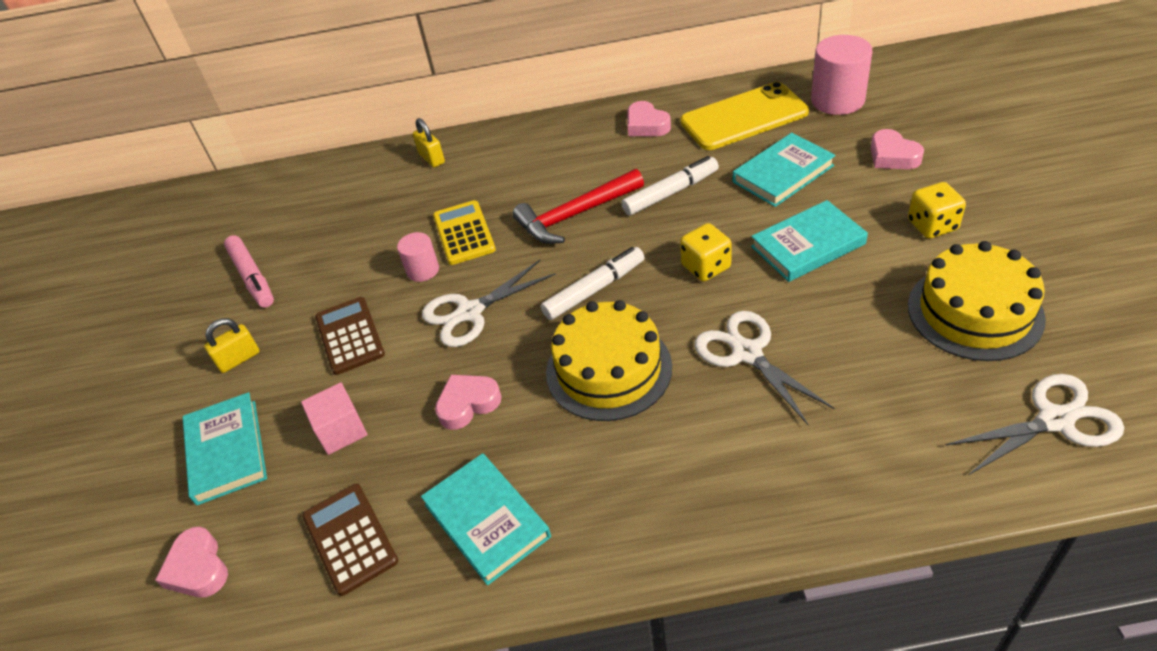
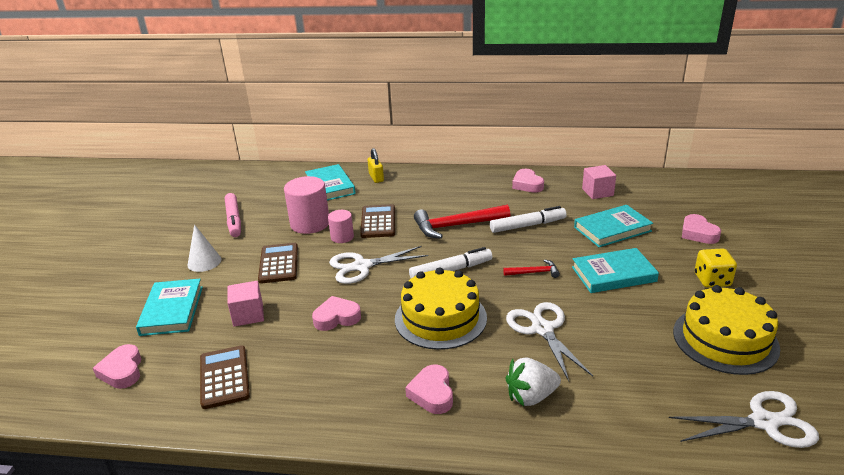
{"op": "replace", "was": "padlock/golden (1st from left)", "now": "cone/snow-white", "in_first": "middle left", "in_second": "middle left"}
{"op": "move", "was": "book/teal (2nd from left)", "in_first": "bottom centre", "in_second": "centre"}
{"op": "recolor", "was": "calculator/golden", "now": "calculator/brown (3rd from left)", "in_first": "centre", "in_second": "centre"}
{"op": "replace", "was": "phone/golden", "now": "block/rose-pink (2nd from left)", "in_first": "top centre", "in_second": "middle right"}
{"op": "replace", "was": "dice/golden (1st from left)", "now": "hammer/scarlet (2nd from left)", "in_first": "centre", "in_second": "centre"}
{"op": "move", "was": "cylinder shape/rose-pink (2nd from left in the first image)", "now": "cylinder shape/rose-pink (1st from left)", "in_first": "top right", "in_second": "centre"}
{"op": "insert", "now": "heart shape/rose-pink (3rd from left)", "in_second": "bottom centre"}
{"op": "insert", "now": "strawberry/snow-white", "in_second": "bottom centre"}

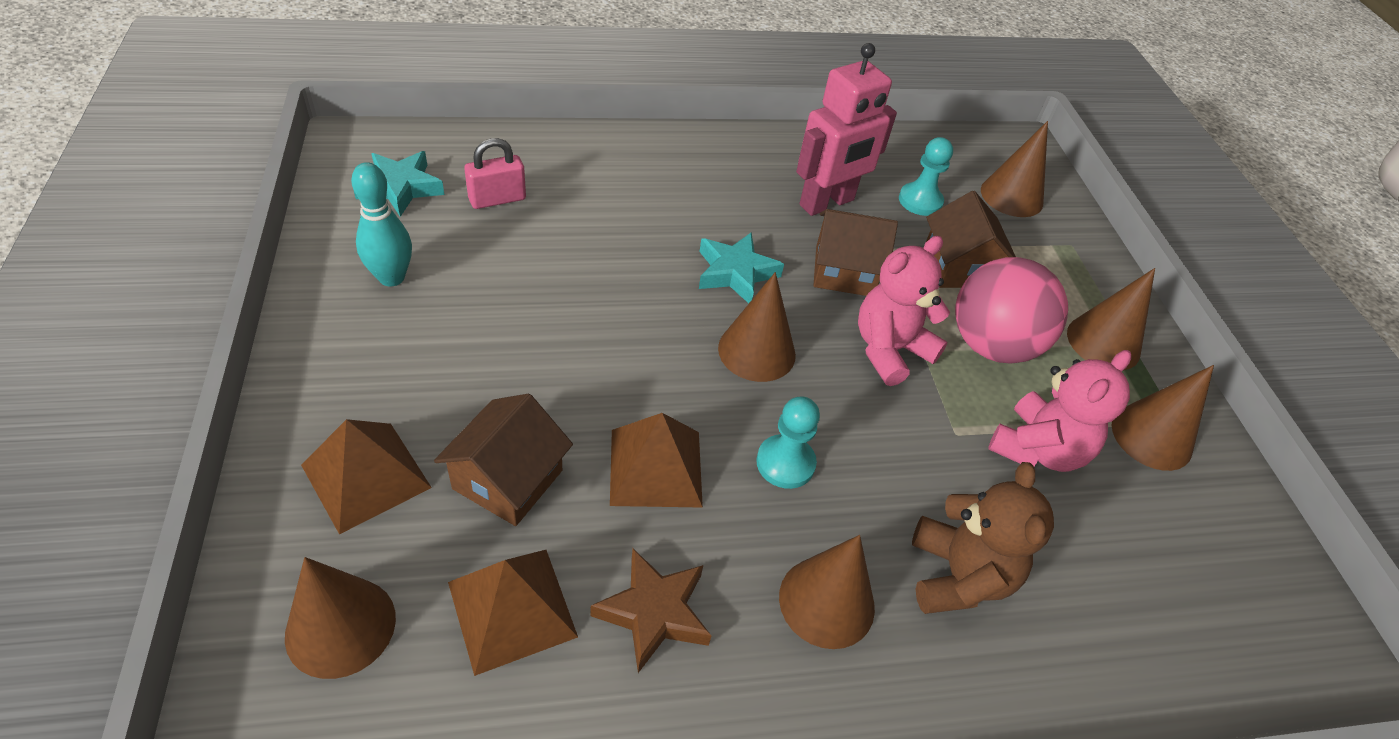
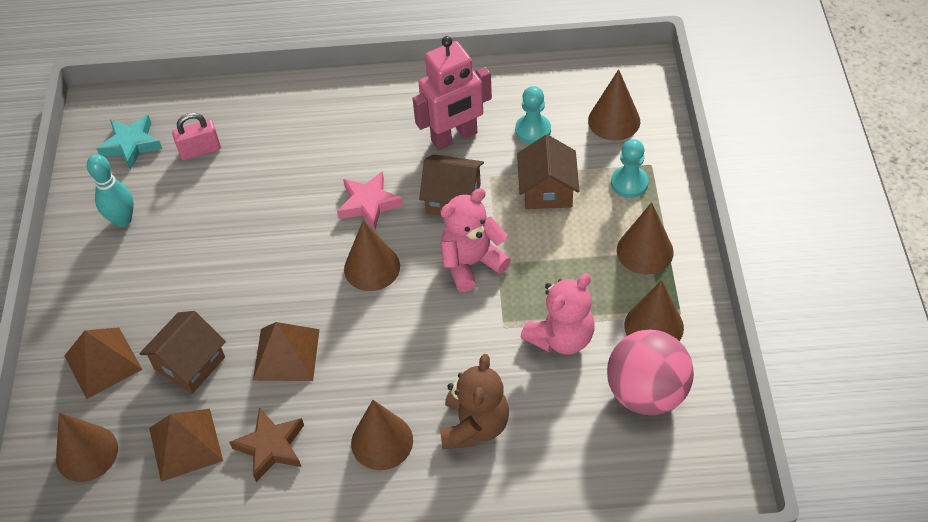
{"op": "recolor", "was": "five-pointed star/teal (2nd from left)", "now": "five-pointed star/rose-pink", "in_first": "centre", "in_second": "centre"}
{"op": "move", "was": "game pawn/teal (1st from left in the first image)", "now": "game pawn/teal (2nd from left)", "in_first": "centre", "in_second": "top right"}
{"op": "move", "was": "play ball/rose-pink", "in_first": "middle right", "in_second": "bottom right"}

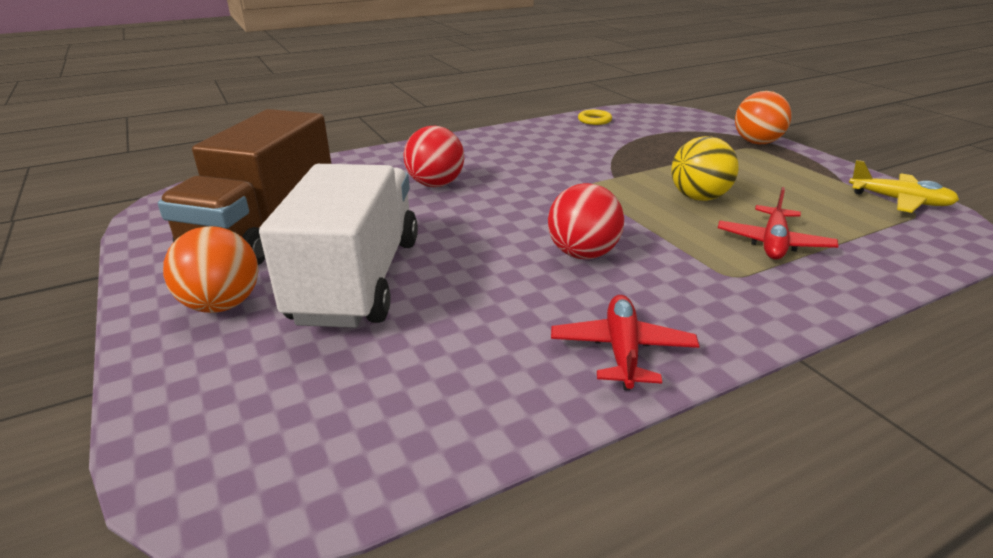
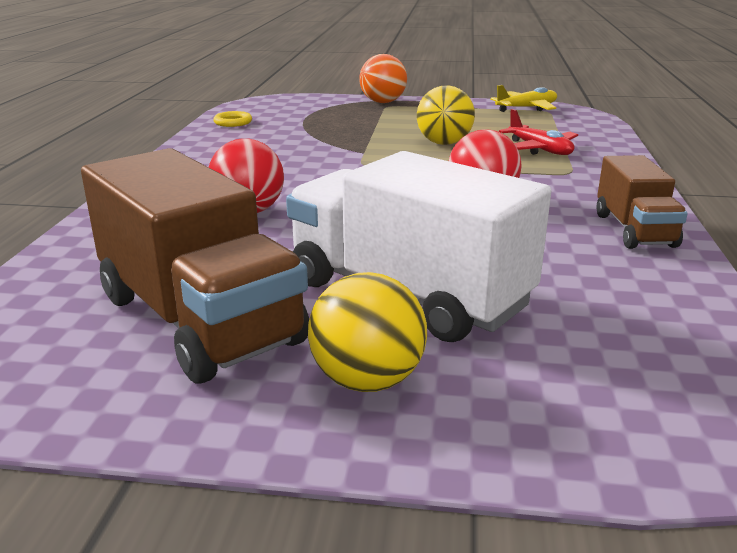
{"op": "recolor", "was": "play ball/orange-coloured (1st from left)", "now": "play ball/golden (1st from left)", "in_first": "middle left", "in_second": "centre"}
{"op": "replace", "was": "aeroplane/scarlet (1st from left)", "now": "lorry/brown (2nd from left)", "in_first": "centre", "in_second": "middle right"}

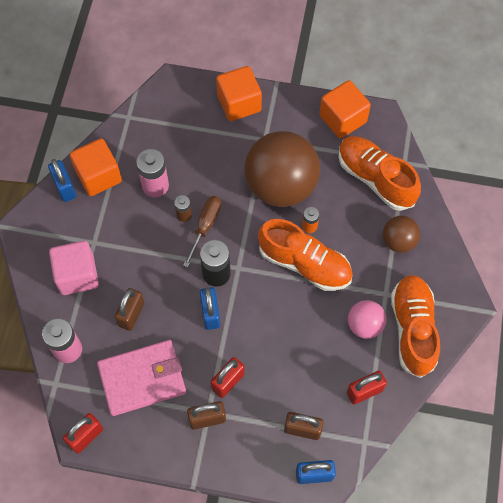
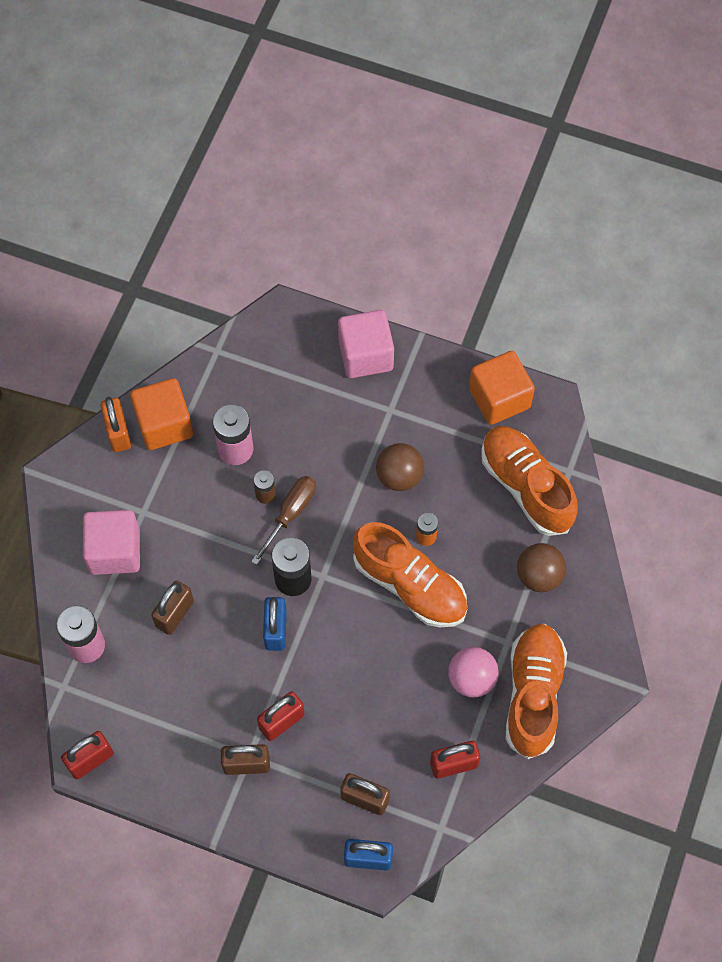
{"op": "recolor", "was": "padlock/cobalt (1st from left)", "now": "padlock/orange-coloured", "in_first": "middle left", "in_second": "middle left"}
{"op": "delete", "was": "wallet/rose-pink", "in_first": "bottom left"}
{"op": "recolor", "was": "block/orange-coloured (2nd from left)", "now": "block/rose-pink (2nd from left)", "in_first": "top centre", "in_second": "centre"}
{"op": "resize", "was": "play ball/brown (1st from left)", "in_first": "centre", "in_second": "centre", "ratio": 0.49}

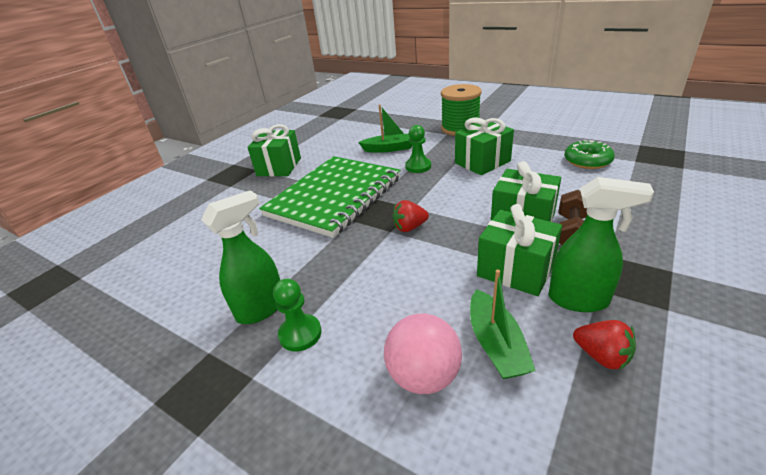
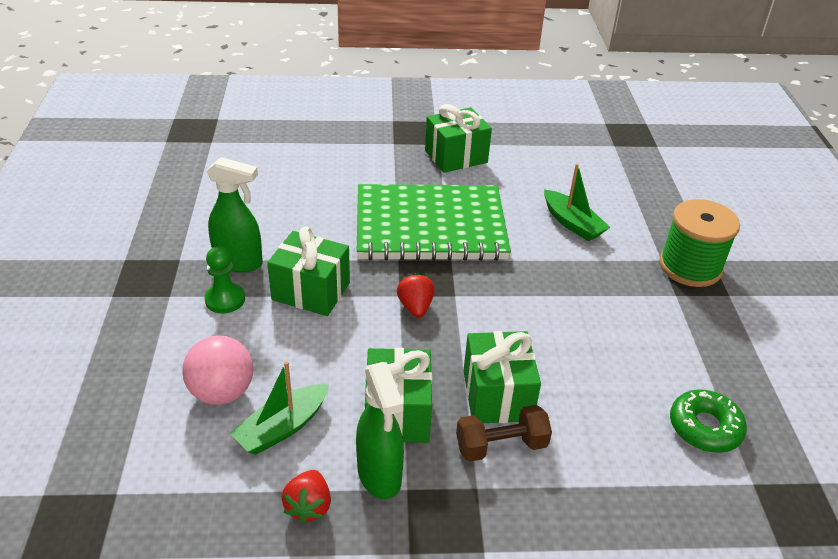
{"op": "rotate", "was": "strawberry/scarlet (1st from left in the first image)", "in_first": "centre", "in_second": "centre", "clockwise": 45}
{"op": "delete", "was": "game pawn/emerald (2nd from left)", "in_first": "top centre"}
{"op": "move", "was": "present/emerald (2nd from left in the first image)", "now": "present/emerald (1st from left)", "in_first": "top centre", "in_second": "centre"}

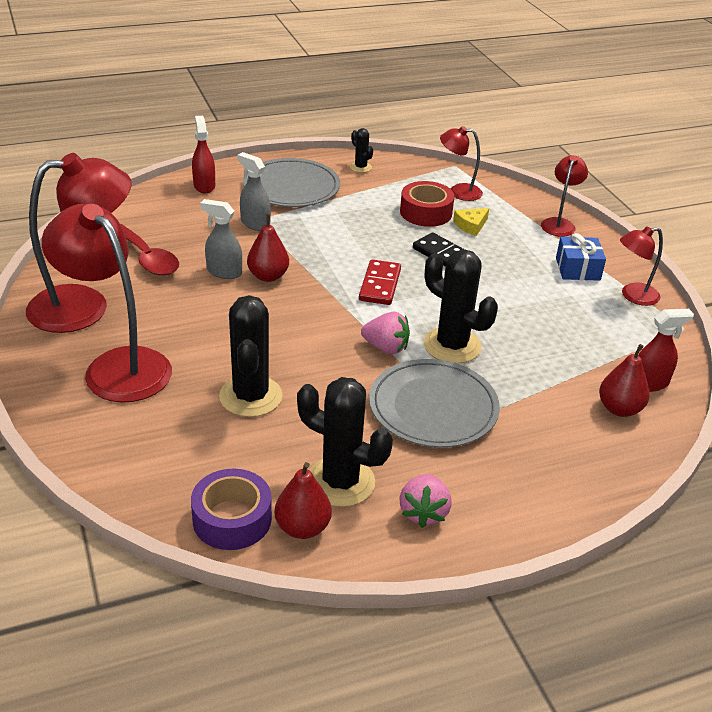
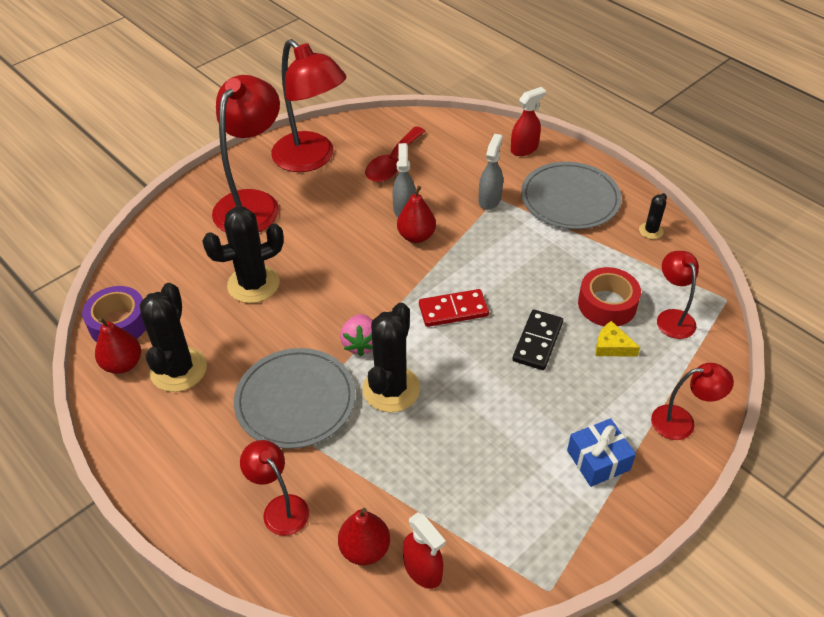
{"op": "delete", "was": "strawberry/rose-pink (2nd from left)", "in_first": "bottom centre"}
{"op": "move", "was": "reading lamp/scarlet (5th from left in the first image)", "now": "reading lamp/scarlet (2nd from left)", "in_first": "middle right", "in_second": "bottom left"}

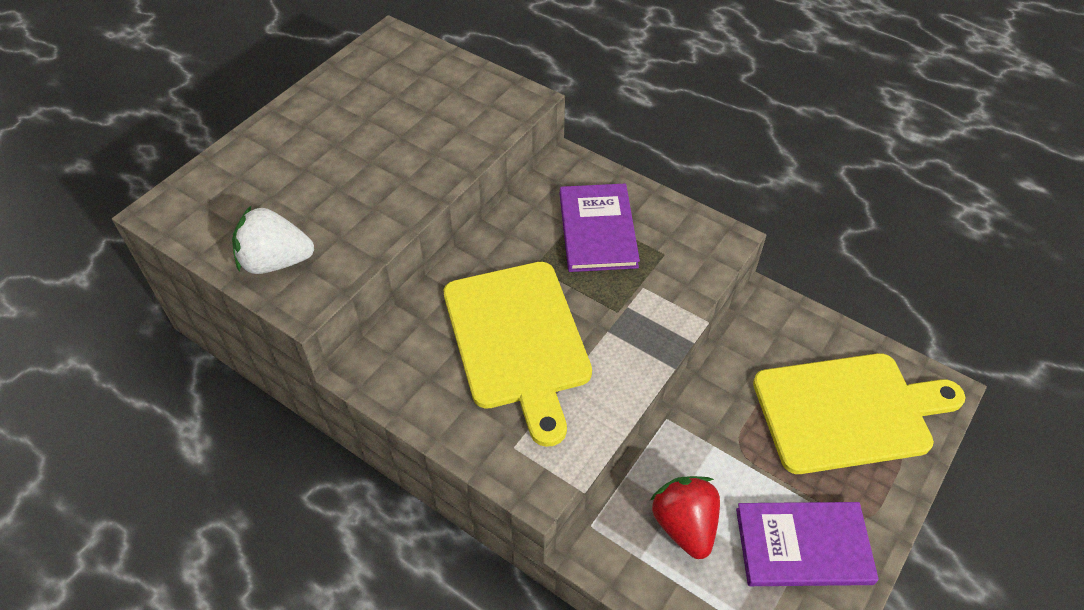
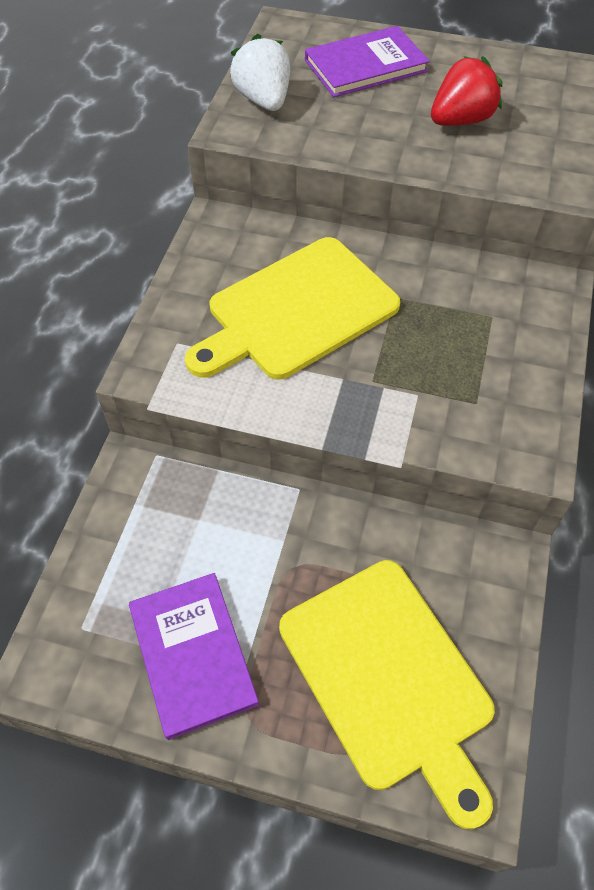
{"op": "move", "was": "book/violet (1st from left in the first image)", "now": "book/violet (2nd from left)", "in_first": "centre", "in_second": "top centre"}
{"op": "move", "was": "strawberry/scarlet", "in_first": "bottom centre", "in_second": "top right"}

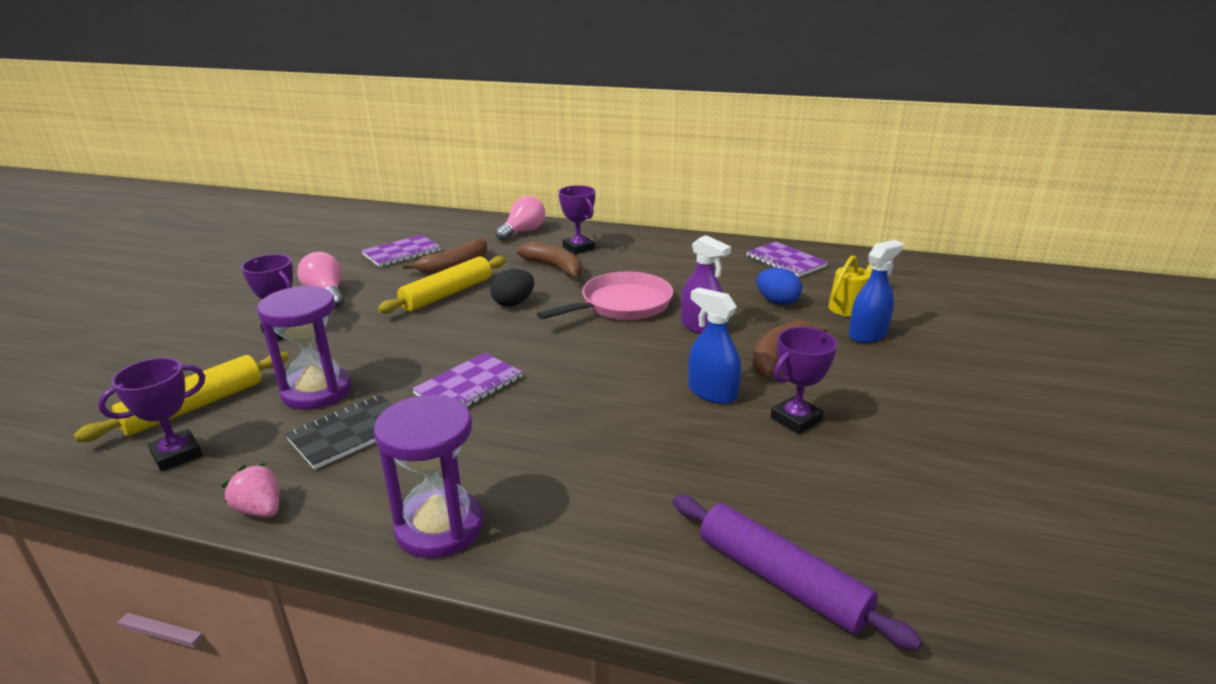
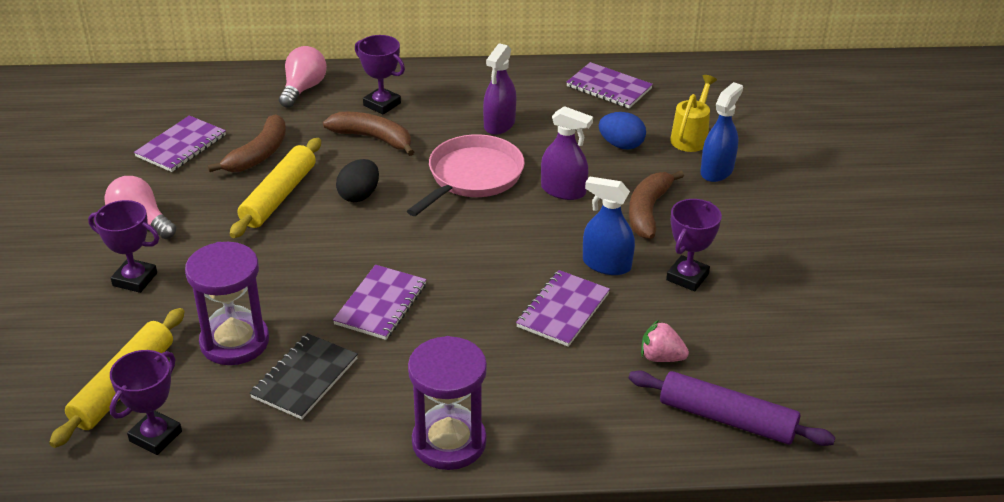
{"op": "move", "was": "strawberry/rose-pink", "in_first": "bottom left", "in_second": "bottom centre"}
{"op": "insert", "now": "spray bottle/violet (1st from left)", "in_second": "top centre"}
{"op": "insert", "now": "notepad/violet (3rd from left)", "in_second": "centre"}

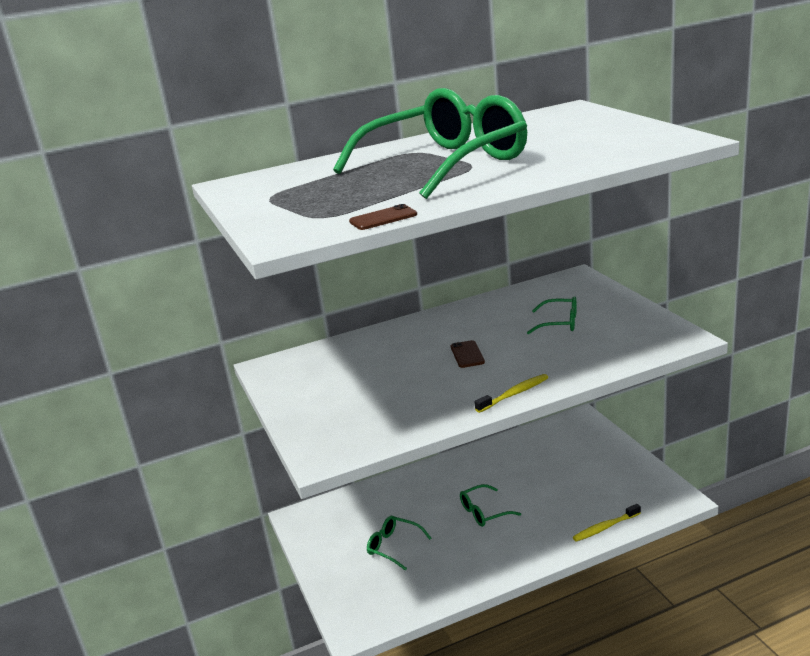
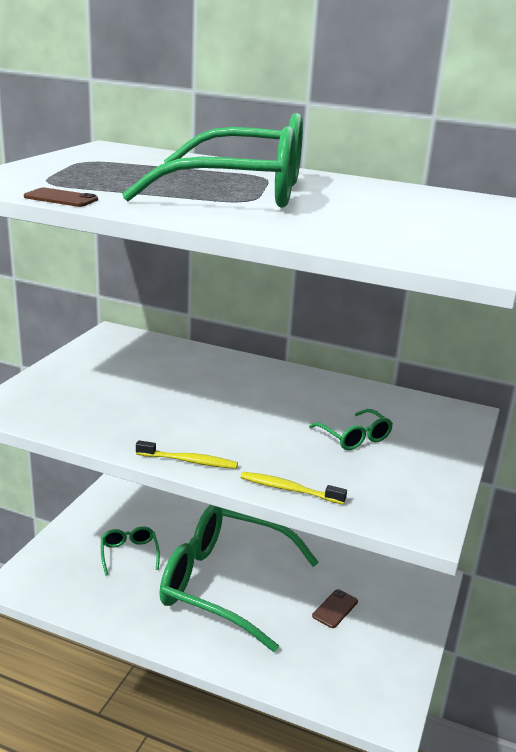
{"op": "move", "was": "phone/brown (2nd from left)", "in_first": "centre", "in_second": "bottom centre"}
{"op": "resize", "was": "spectacles/emerald (3rd from left)", "in_first": "bottom centre", "in_second": "bottom centre", "ratio": 2.5}
{"op": "move", "was": "toothbrush/golden (2nd from left)", "in_first": "bottom right", "in_second": "centre"}

